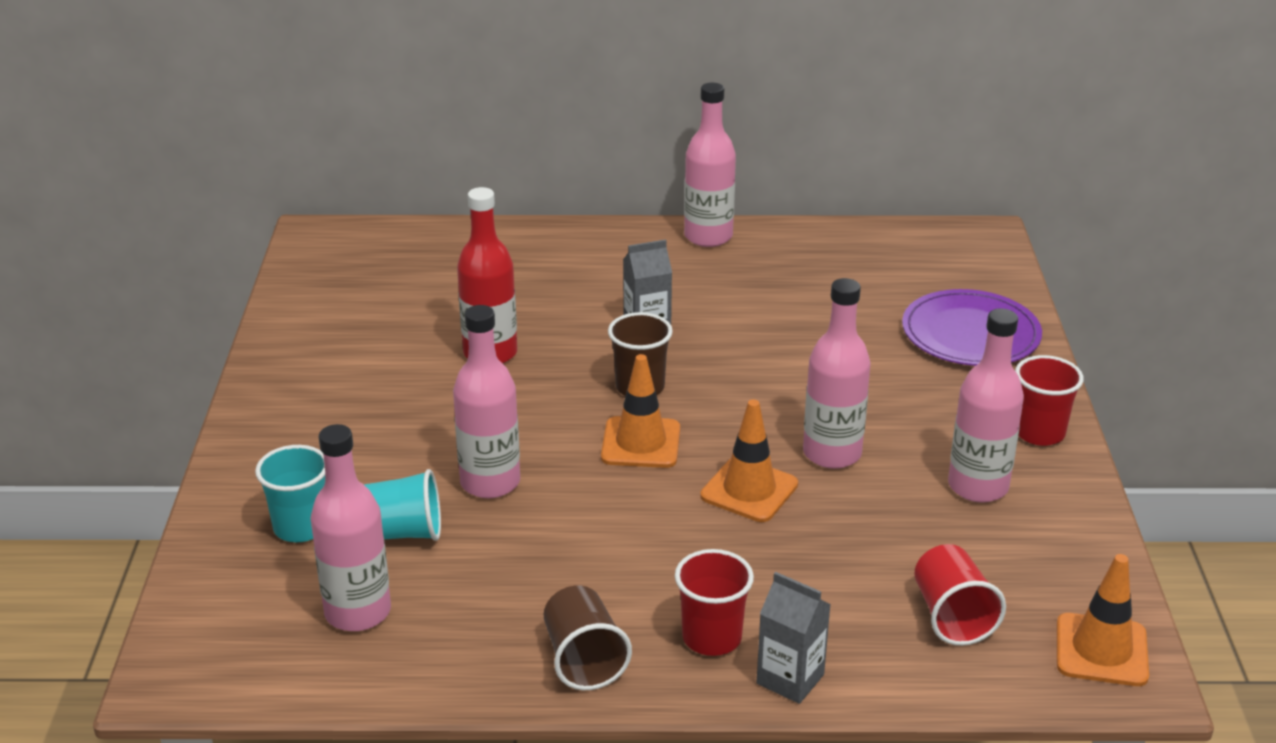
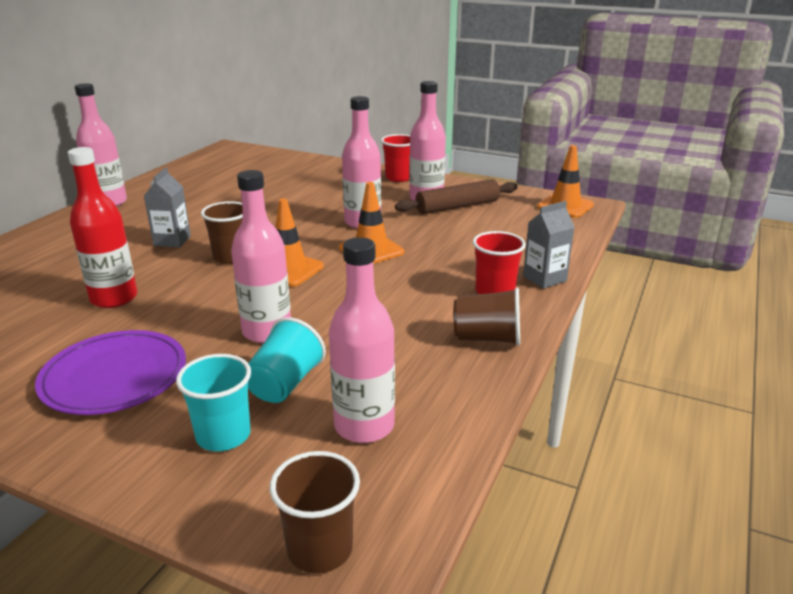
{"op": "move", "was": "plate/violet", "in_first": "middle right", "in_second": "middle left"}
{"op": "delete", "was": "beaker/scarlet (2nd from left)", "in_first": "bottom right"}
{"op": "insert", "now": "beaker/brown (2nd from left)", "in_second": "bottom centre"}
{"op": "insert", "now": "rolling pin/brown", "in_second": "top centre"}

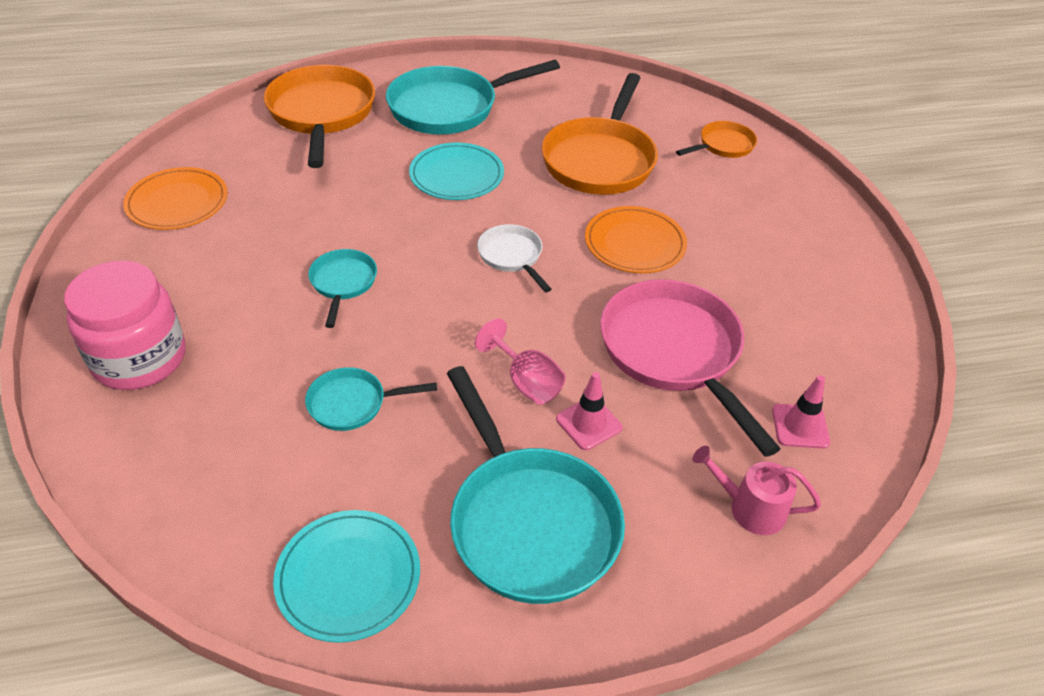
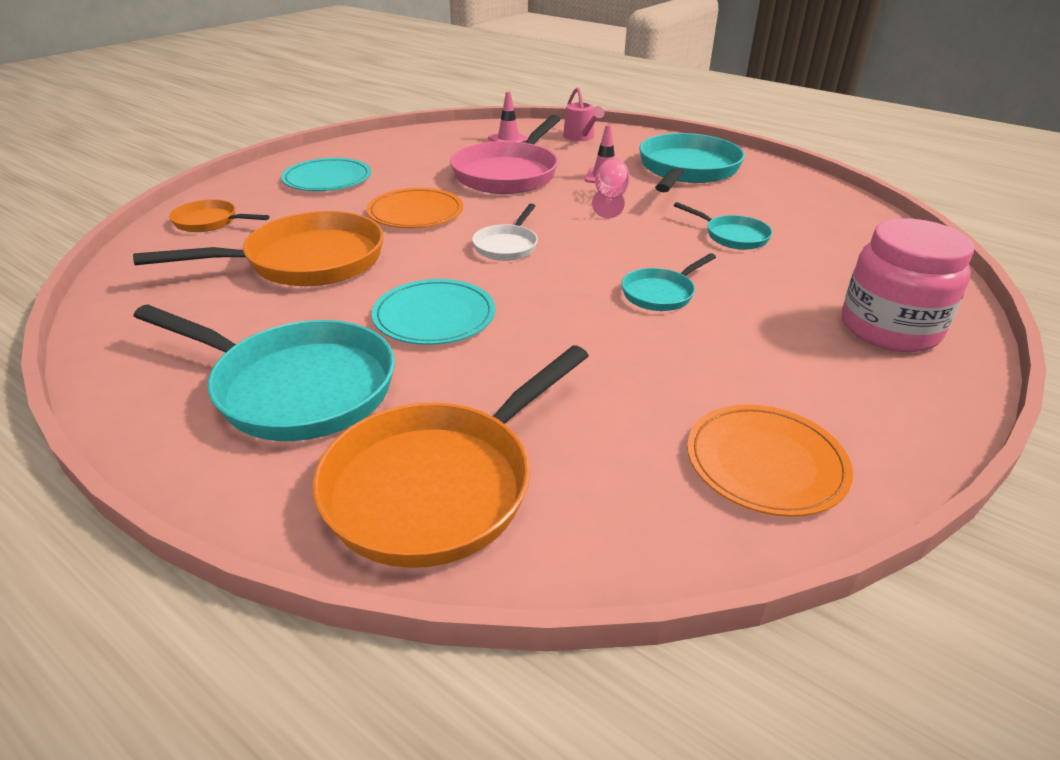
{"op": "move", "was": "plate/teal (1st from left)", "in_first": "bottom left", "in_second": "top left"}

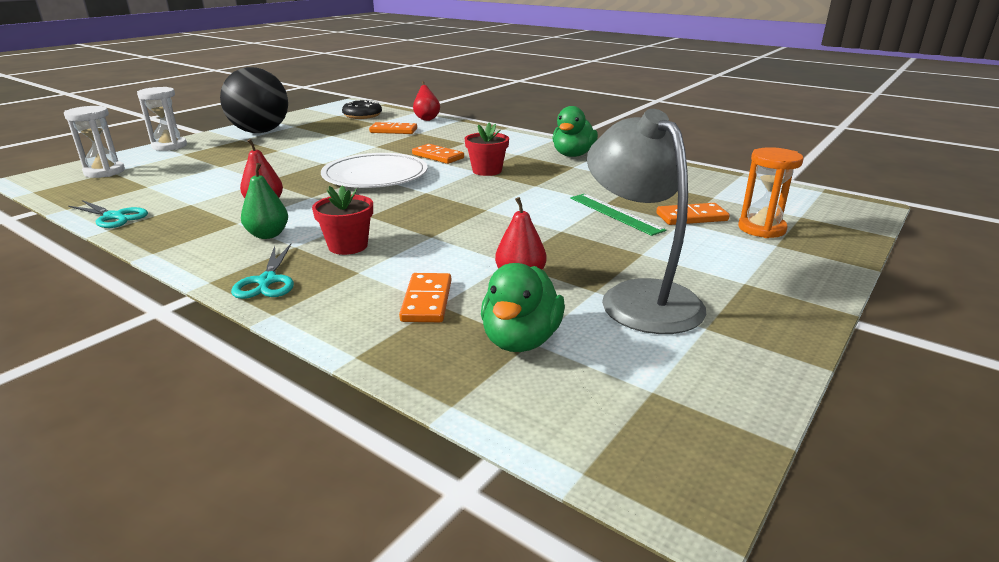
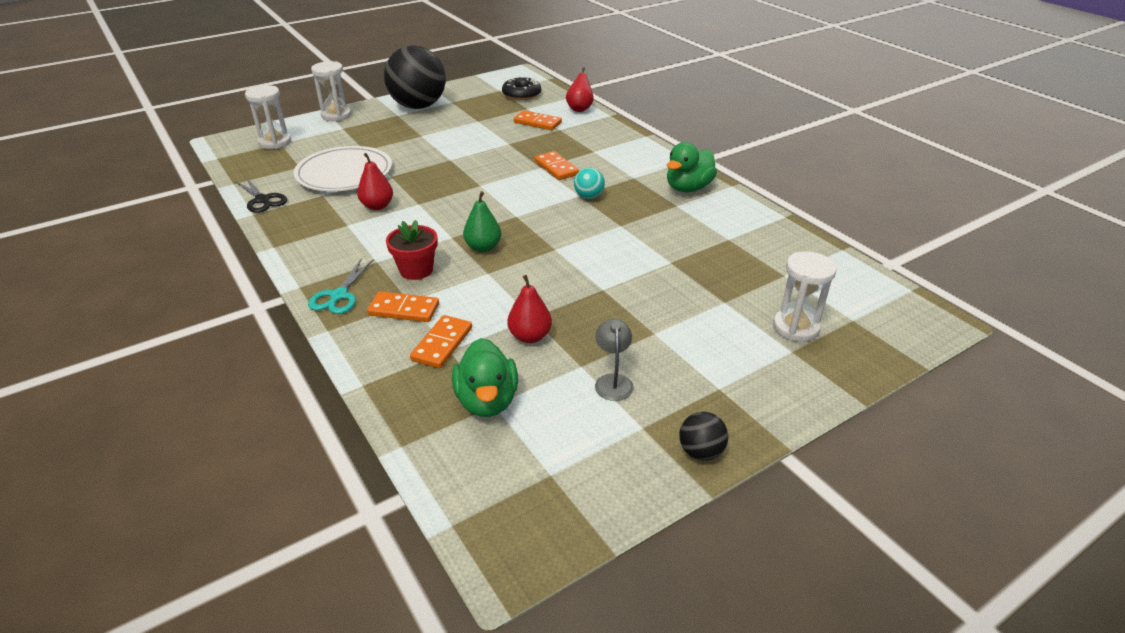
{"op": "recolor", "was": "scissors/teal (1st from left)", "now": "scissors/ebony", "in_first": "middle left", "in_second": "top left"}
{"op": "move", "was": "pear fruit/emerald", "in_first": "middle left", "in_second": "centre"}
{"op": "move", "was": "plate/snow-white", "in_first": "top centre", "in_second": "top left"}
{"op": "replace", "was": "potted plant/scarlet (2nd from left)", "now": "play ball/teal", "in_first": "top centre", "in_second": "top centre"}
{"op": "rotate", "was": "rubber duck/emerald (1st from left)", "in_first": "centre", "in_second": "centre", "clockwise": -45}
{"op": "delete", "was": "straightedge/emerald", "in_first": "centre"}
{"op": "resize", "was": "reading lamp/ash-grey", "in_first": "centre", "in_second": "centre", "ratio": 0.44}
{"op": "move", "was": "domino tile/orange-coloured (4th from left in the first image)", "now": "domino tile/orange-coloured (1st from left)", "in_first": "middle right", "in_second": "centre"}
{"op": "recolor", "was": "sandglass/orange-coloured", "now": "sandglass/snow-white (3rd from left)", "in_first": "middle right", "in_second": "middle right"}
{"op": "insert", "now": "play ball/ebony (2nd from left)", "in_second": "bottom centre"}

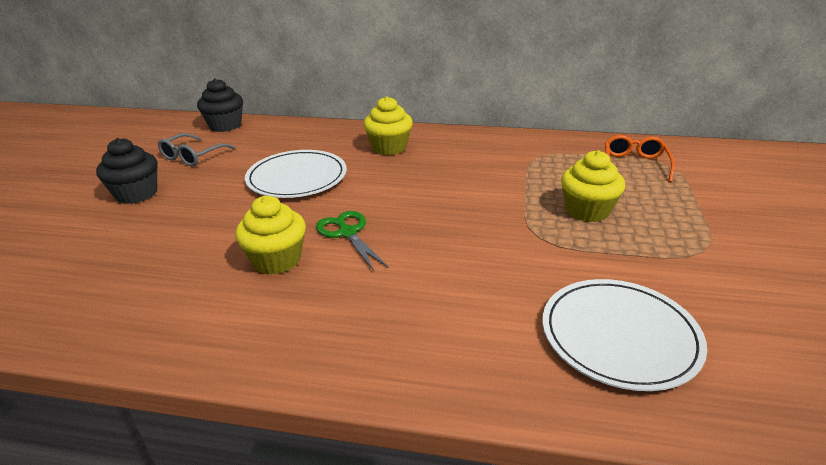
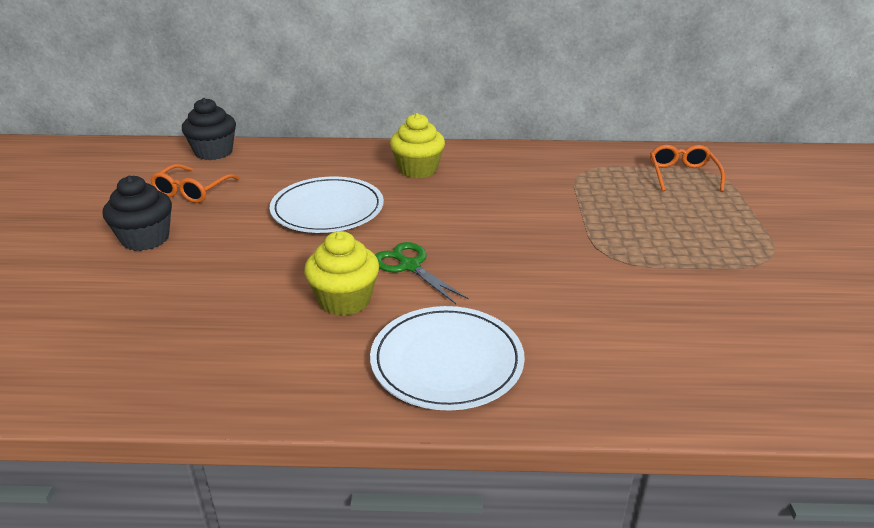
{"op": "recolor", "was": "spectacles/ash-grey", "now": "spectacles/orange-coloured (1st from left)", "in_first": "top left", "in_second": "middle left"}
{"op": "move", "was": "plate/snow-white (2nd from left)", "in_first": "bottom right", "in_second": "bottom centre"}
{"op": "delete", "was": "muffin/golden (3rd from left)", "in_first": "middle right"}

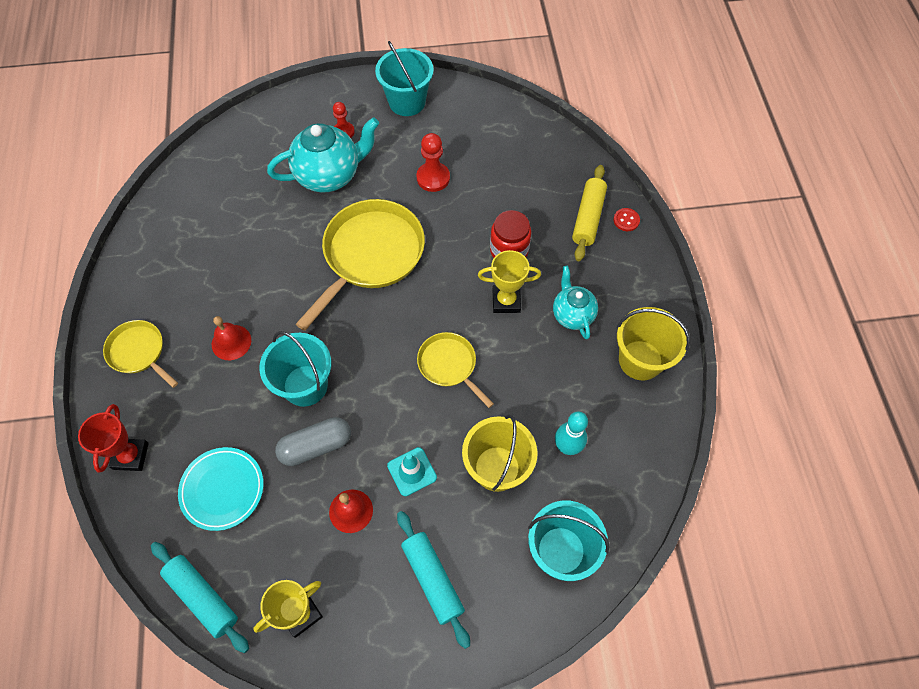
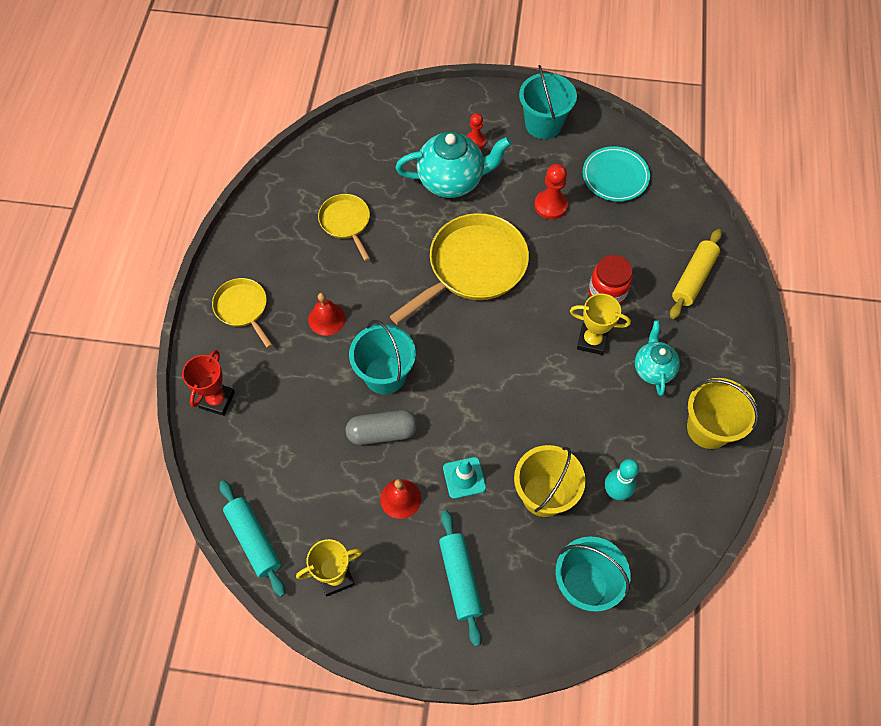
{"op": "move", "was": "plate/teal", "in_first": "bottom left", "in_second": "top right"}
{"op": "move", "was": "frying pan/golden (3rd from left in the first image)", "now": "frying pan/golden (2nd from left)", "in_first": "centre", "in_second": "top centre"}
{"op": "delete", "was": "shirt button/scarlet", "in_first": "top right"}

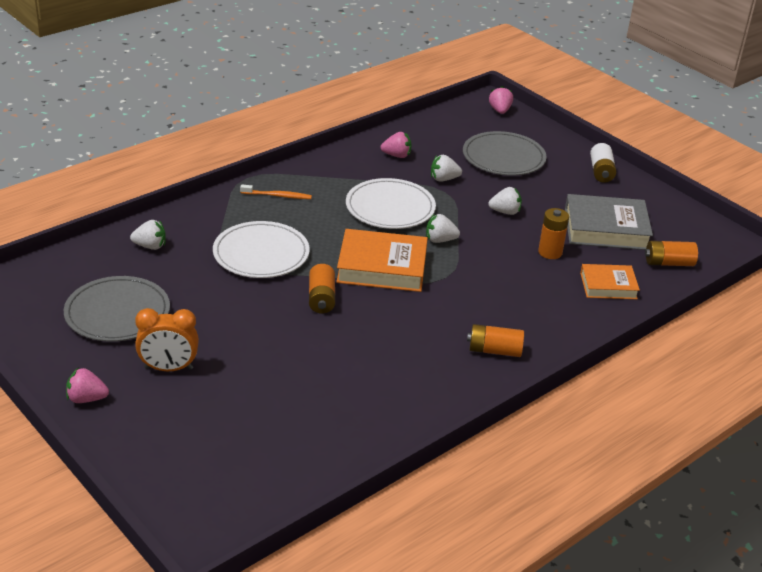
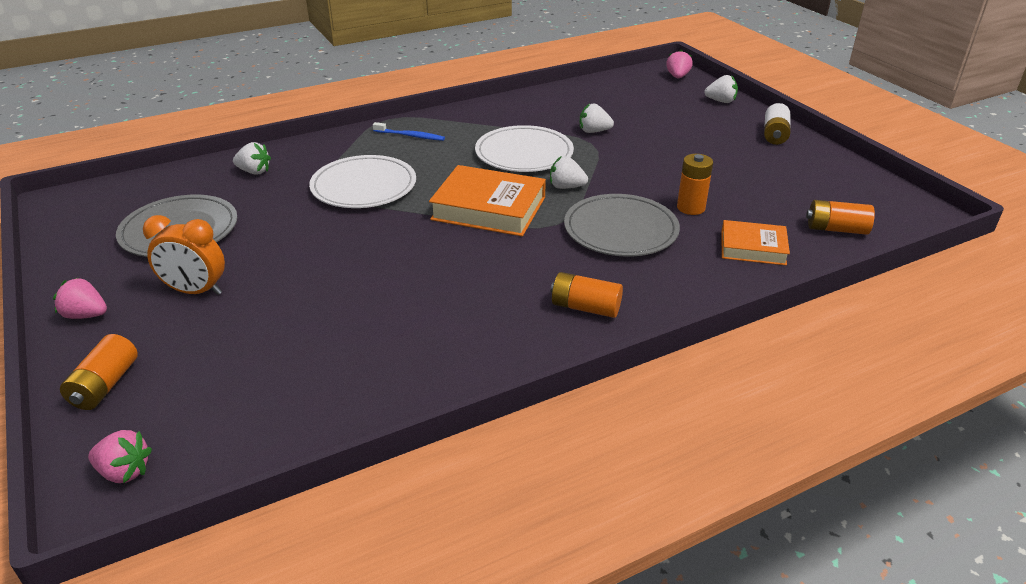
{"op": "recolor", "was": "toothbrush/orange-coloured", "now": "toothbrush/cobalt", "in_first": "centre", "in_second": "top centre"}
{"op": "move", "was": "power cell/orange-coloured (1st from left)", "in_first": "centre", "in_second": "middle left"}
{"op": "move", "was": "strawberry/rose-pink (2nd from left)", "in_first": "top centre", "in_second": "bottom left"}
{"op": "move", "was": "plate/ash-grey (2nd from left)", "in_first": "top centre", "in_second": "centre"}
{"op": "move", "was": "strawberry/snow-white (4th from left)", "in_first": "centre", "in_second": "top right"}
{"op": "delete", "was": "book/ash-grey", "in_first": "middle right"}

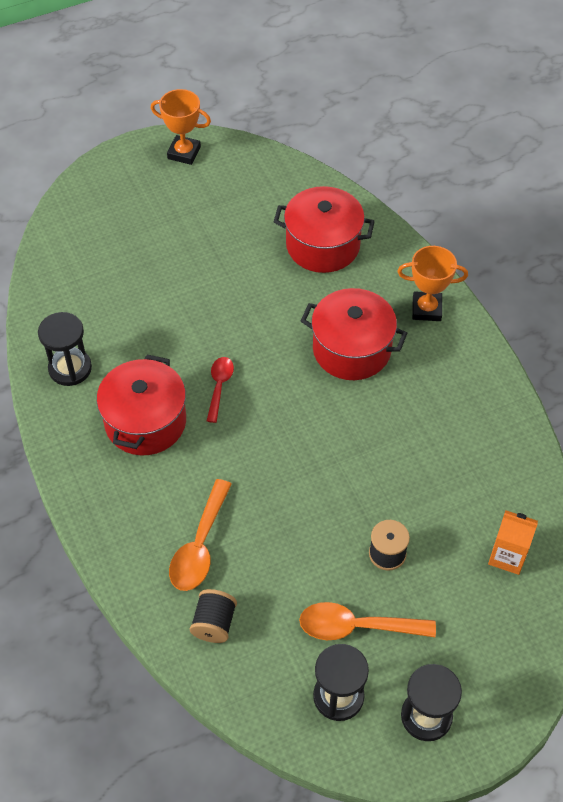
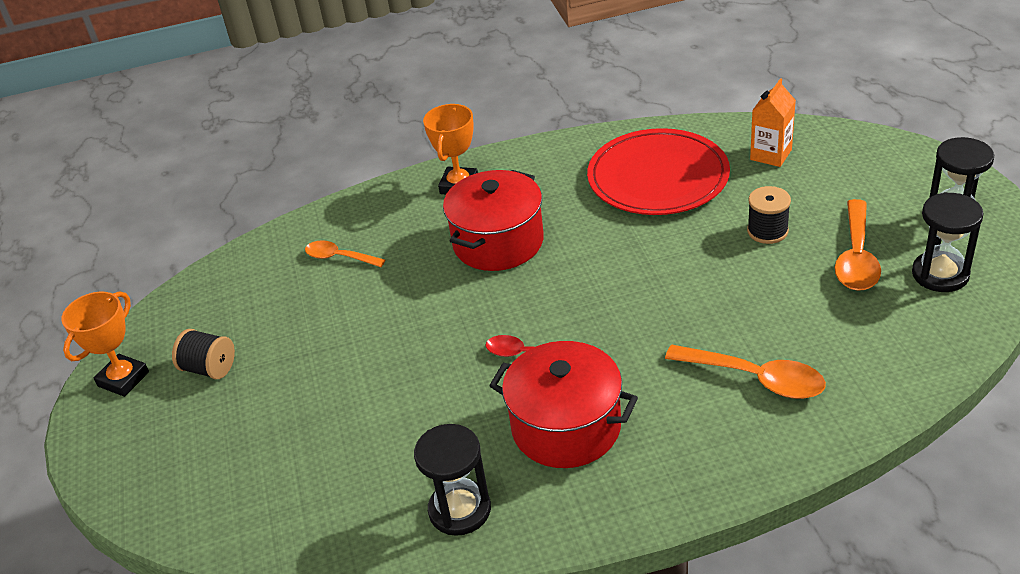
{"op": "move", "was": "reel of thread/ebony (1st from left)", "in_first": "bottom centre", "in_second": "middle left"}
{"op": "replace", "was": "cooking pot/scarlet (2nd from left)", "now": "spoon/orange-coloured (1st from left)", "in_first": "top centre", "in_second": "centre"}
{"op": "insert", "now": "plate/scarlet", "in_second": "top centre"}

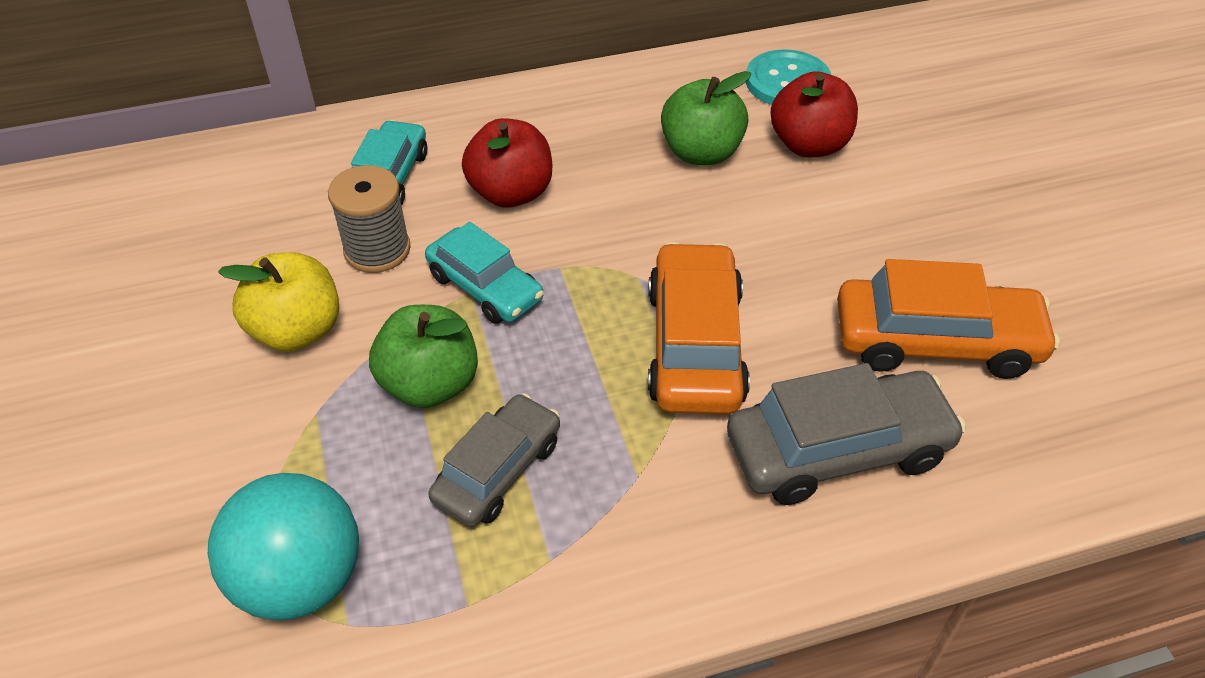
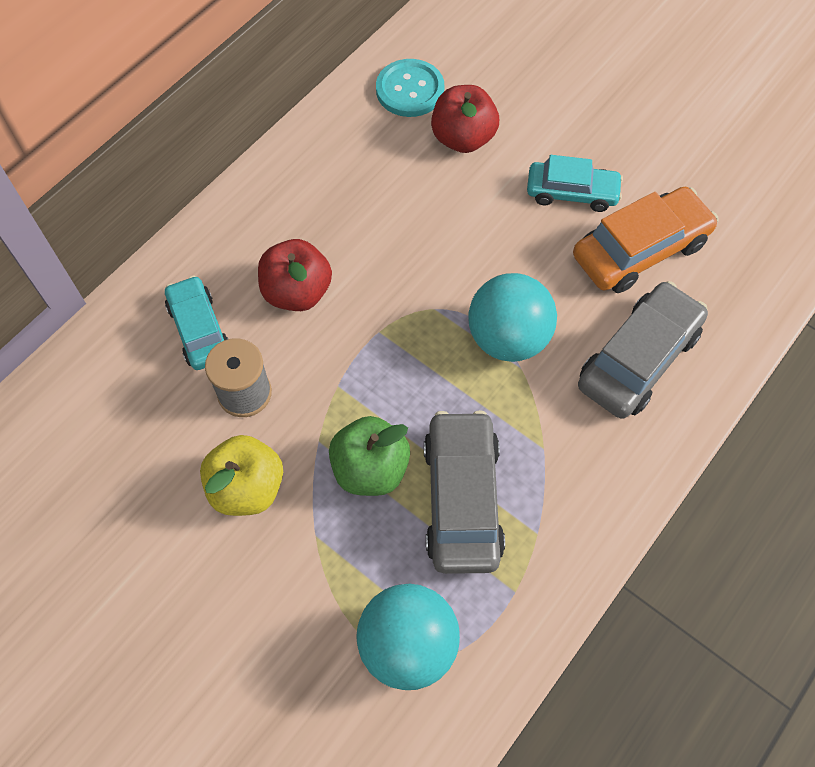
{"op": "move", "was": "car/teal (2nd from left)", "in_first": "centre", "in_second": "top right"}
{"op": "resize", "was": "car/ash-grey (1st from left)", "in_first": "bottom centre", "in_second": "centre", "ratio": 1.51}
{"op": "replace", "was": "car/orange-coloured (1st from left)", "now": "play ball/teal (2nd from left)", "in_first": "centre", "in_second": "centre"}
{"op": "delete", "was": "toy apple/emerald (2nd from left)", "in_first": "top centre"}

